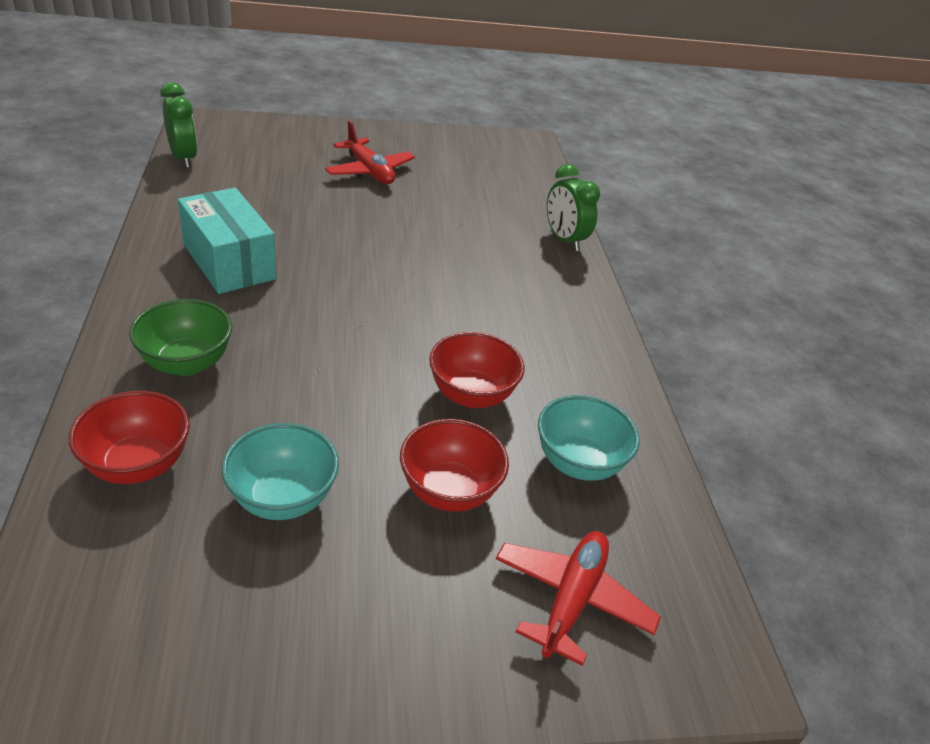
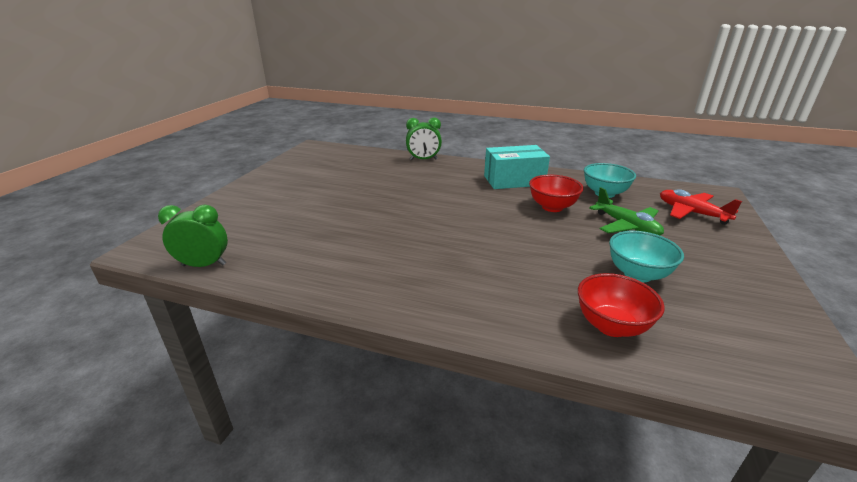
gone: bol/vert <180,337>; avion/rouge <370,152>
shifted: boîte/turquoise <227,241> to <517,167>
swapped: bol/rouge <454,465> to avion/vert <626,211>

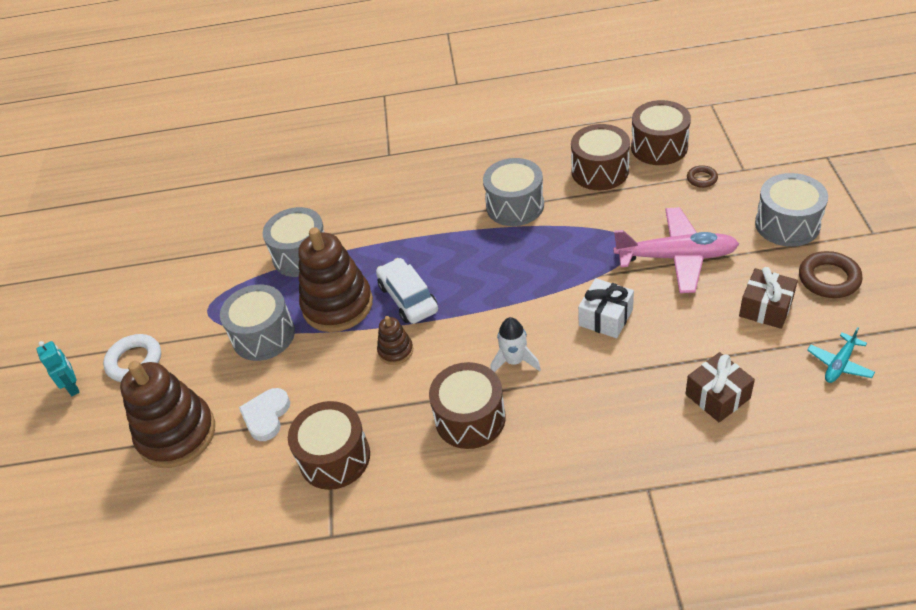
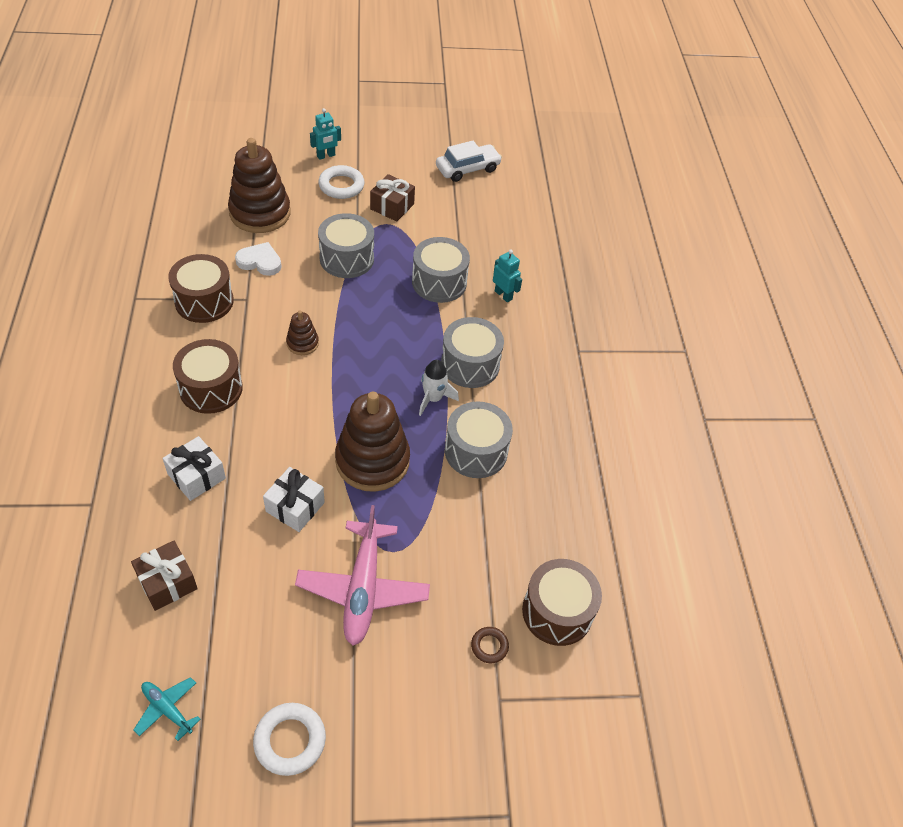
gone: tambour/marron <600,157>
new: cadeau/blanc <194,468>; robot/turquoise <507,276>
shifted: jouet à empiler/marron <335,279> to <372,442>; cadeau/marron <768,298> to <392,198>; fusée/blanc <515,344> to <439,388>; voiture/blanc <407,291> to <469,161>; tambour/gris <791,210> to <472,352>
repainted: anneau/marron <831,274> to anneau/blanc <289,739>

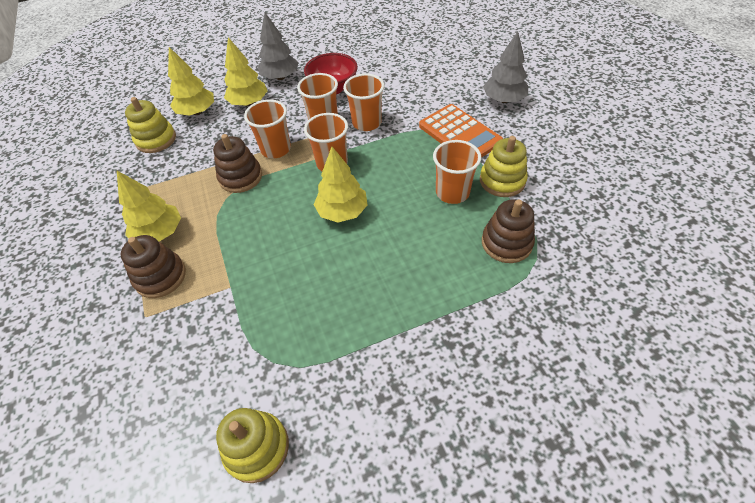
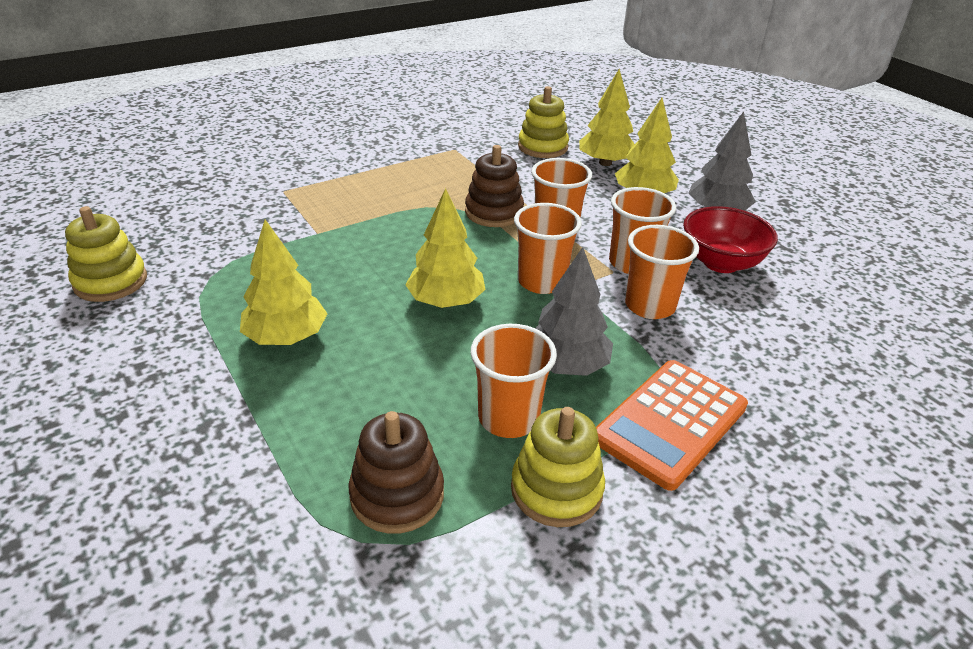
gone: jouet à empiler/marron <153,266>
shifted: arbre/jaune <149,206> to <284,282>; arbre/gris <505,67> to <574,311>

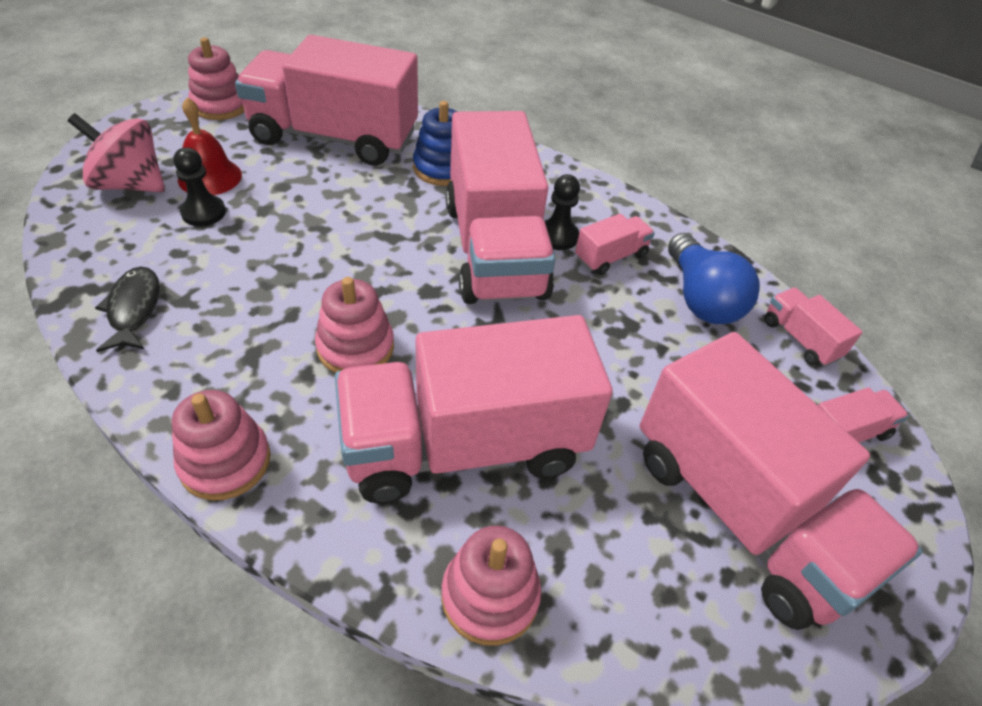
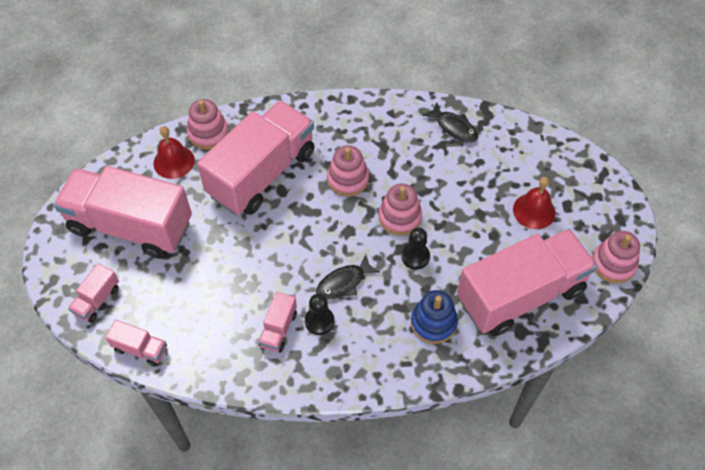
gone: toupie/rose <116,152>; ampoule/bleu <714,278>
new: cloche/rouge <174,152>
shifted: jouet à empiler/rose <221,445> to <400,209>; pion/noir <199,186> to <415,248>
swapped: camion/rose <501,207> to poisson/noir <348,277>

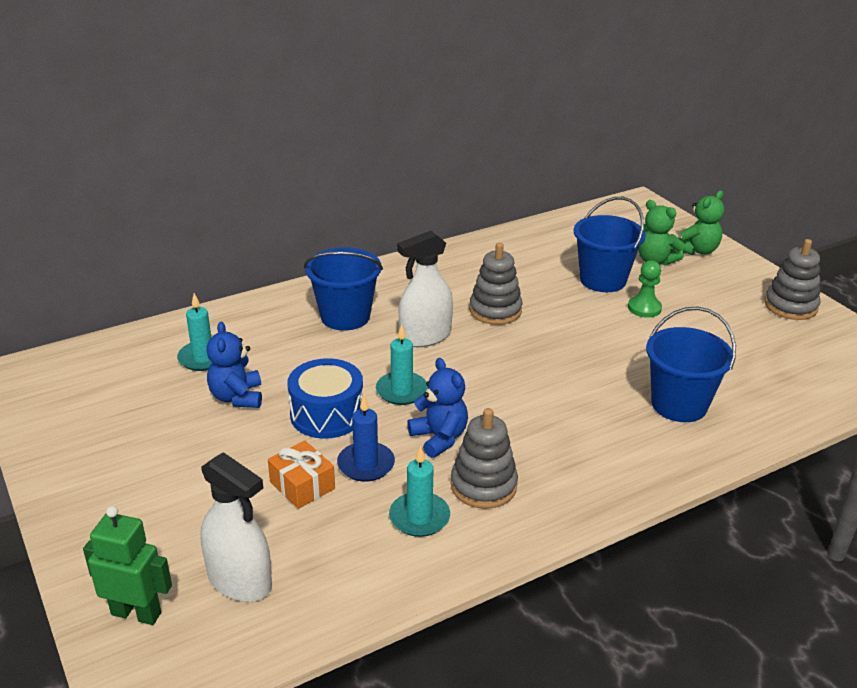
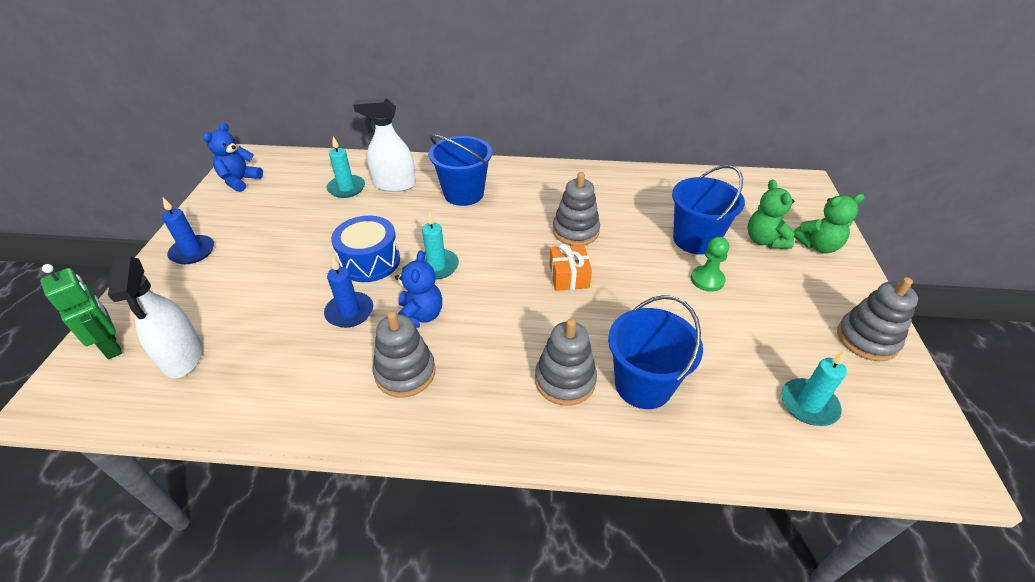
new: bougie/bleu <188,231>; jouet à empiler/gris <566,362>
shifted: ours en peluche/bleu <234,365> to <233,157>; vaporisateur/blanc <425,289> to <384,145>; cadeau/orange <301,475> to <570,267>; bougie/turquoise <419,491> to <814,388>

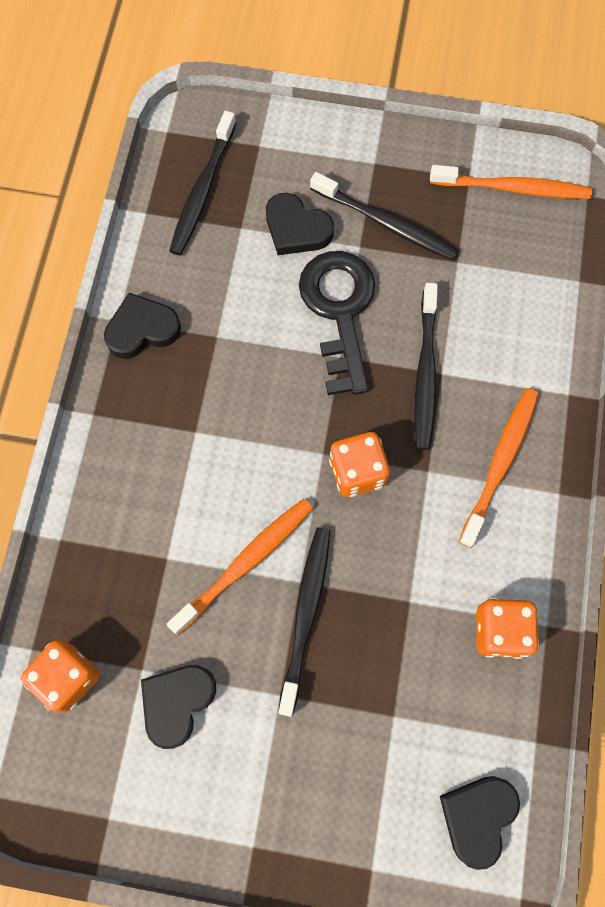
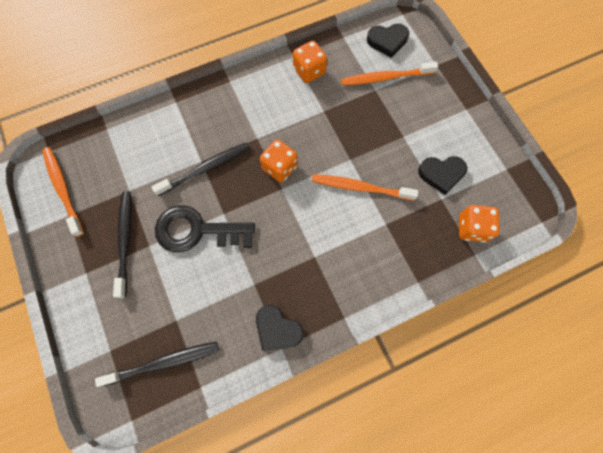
gone: cœur/noir <300,224>; brosse à dents/noir <304,622>
shifted: brosse à dents/orange <499,468> to <389,74>
rotated: clé/noir <337,323> = <205,228> 45 degrees clockwise

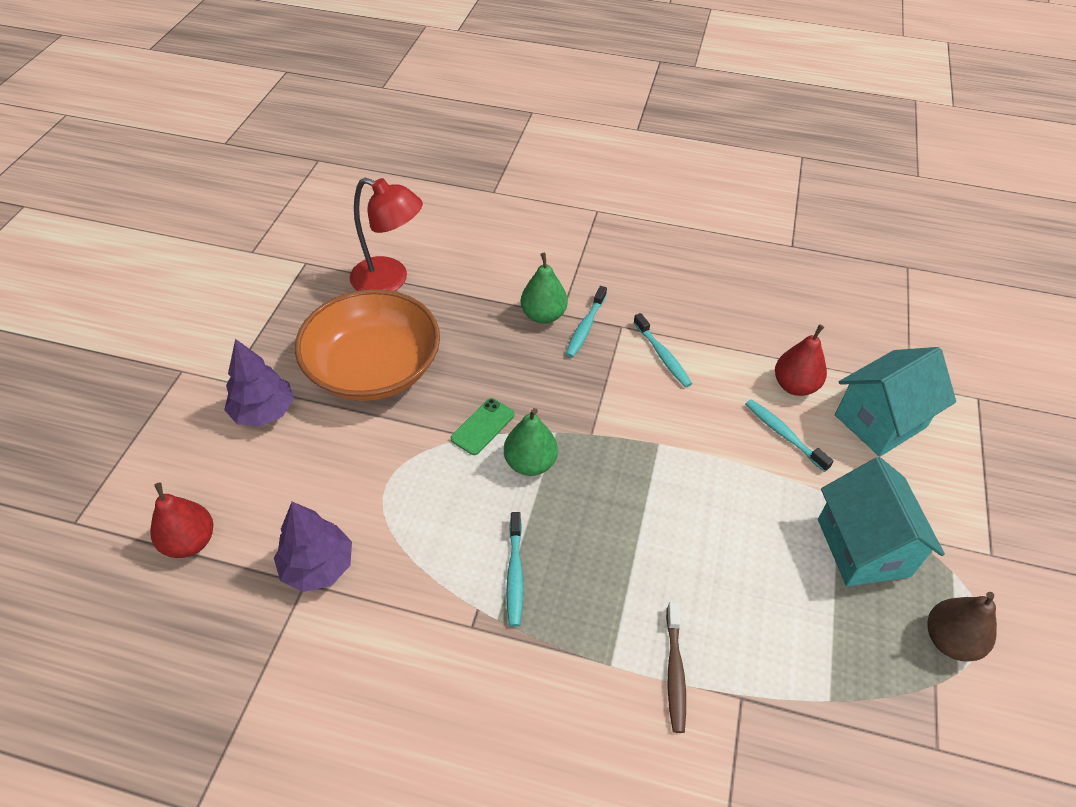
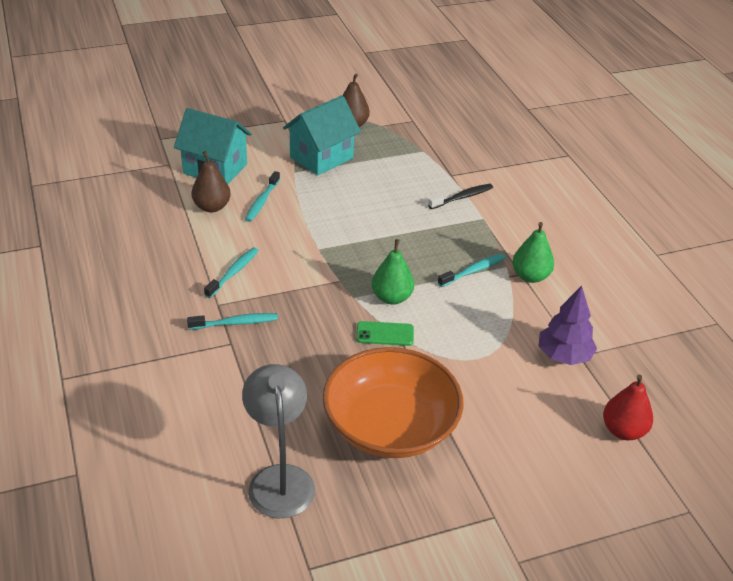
gone: arbre/violet <259,383>
shifted: poire/vert <544,288> to <533,252>
repainted: poire/rouge <801,360> to poire/marron <211,182>; lampe/rouge <386,234> to lampe/gris <278,441>; brosse à dents/marron <676,667> to brosse à dents/noir <460,196>

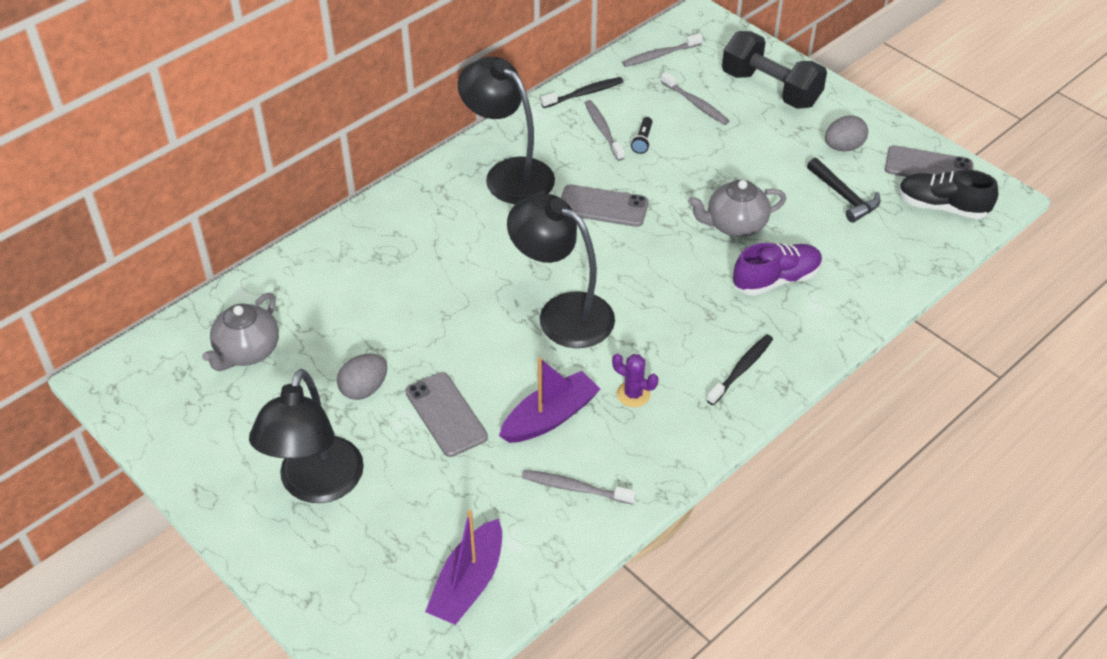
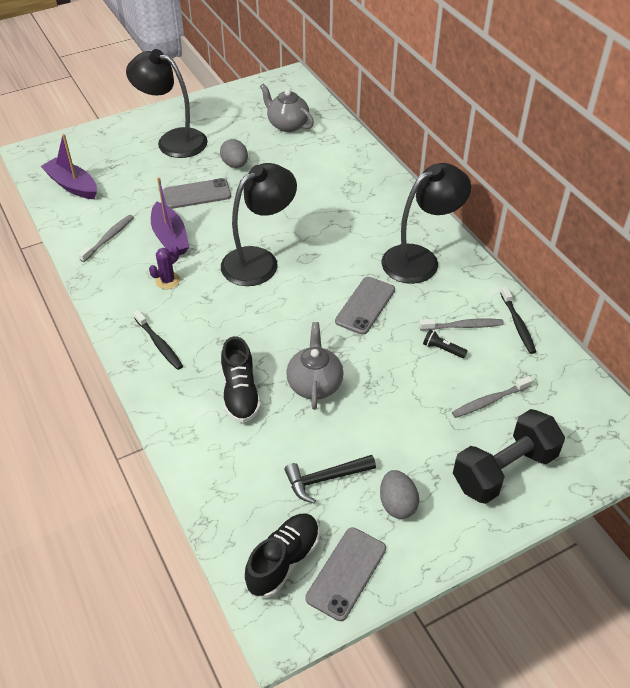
gone: brosse à dents/gris <662,50>
repainted: chaussure/violet <778,269> to chaussure/noir <241,379>

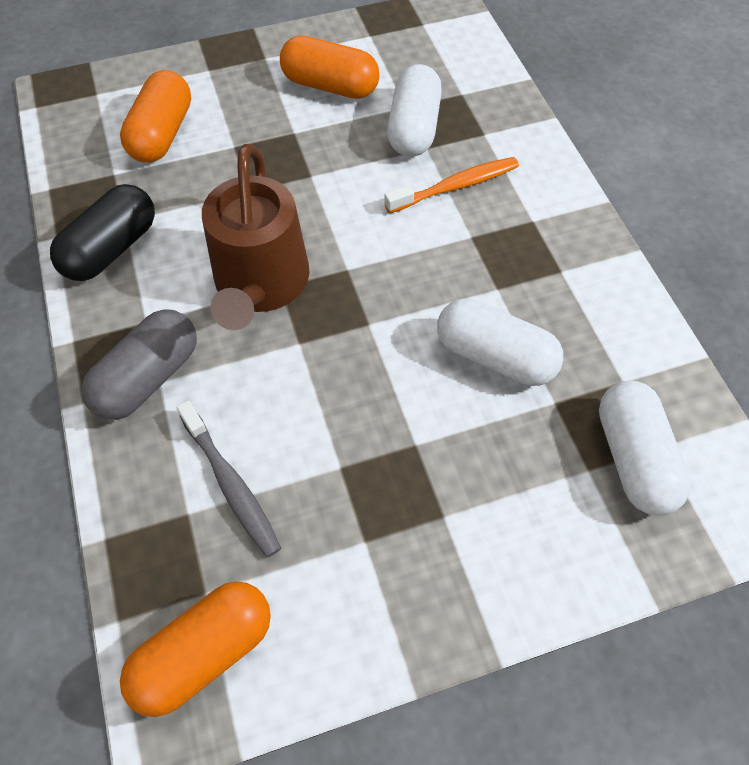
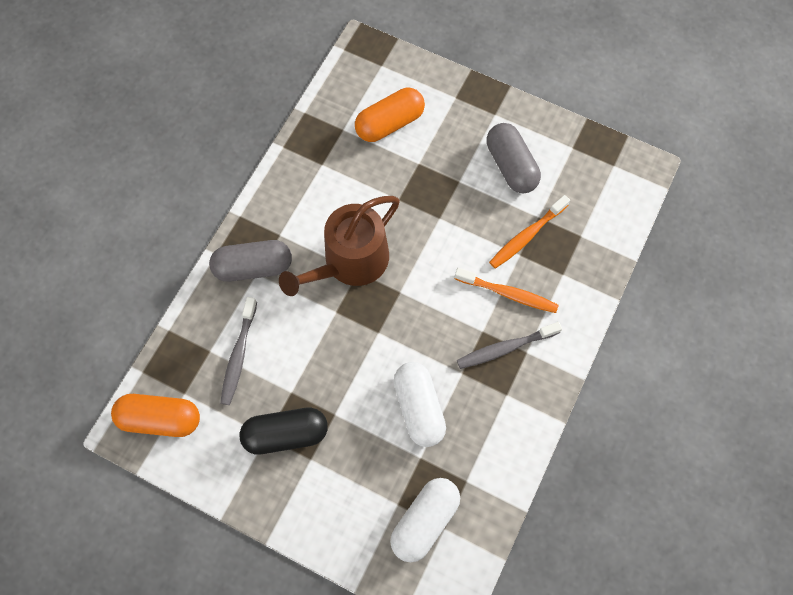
new: brosse à dents/gris <509,345>
shifted: gélule/noir <102,232> to <283,431>
swapped: gélule/blanc <414,110> to brosse à dents/orange <529,231>
repainted: gélule/orange <329,67> to gélule/gris <514,158>

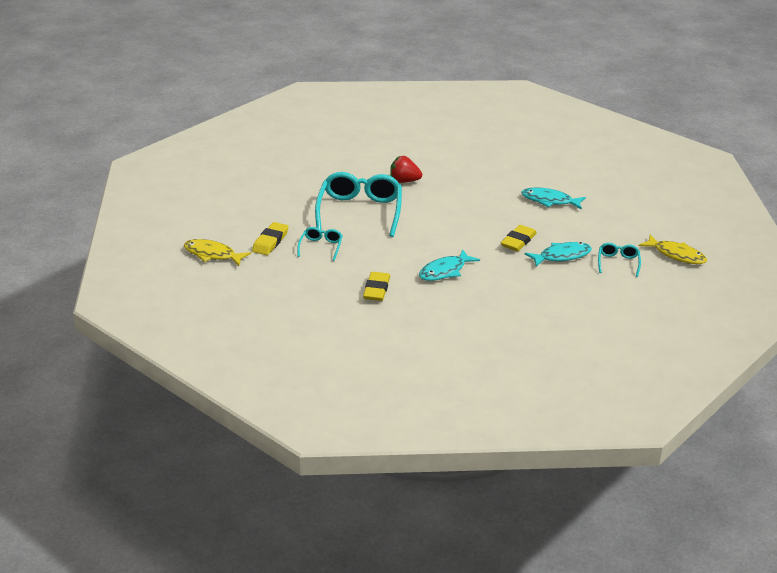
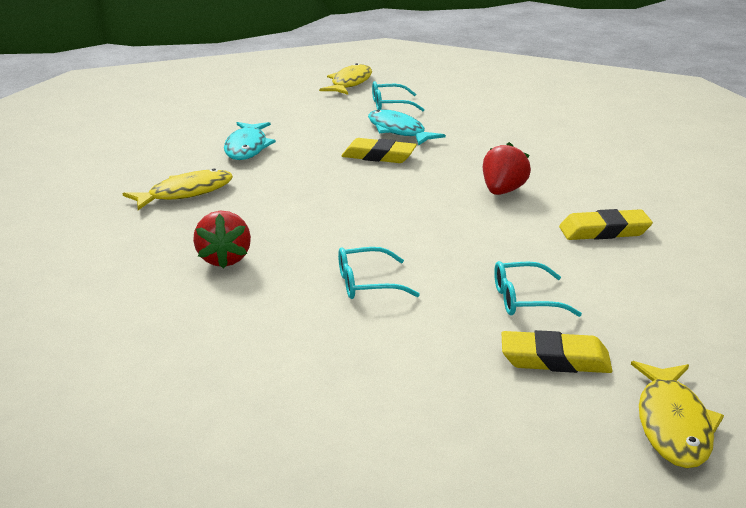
new: poisson/jaune <177,189>
swapped: poisson/turquoise <449,265> to fraise/rouge <507,168>
scaled: lunettes/turquoise <358,204> = <379,273> x0.48

